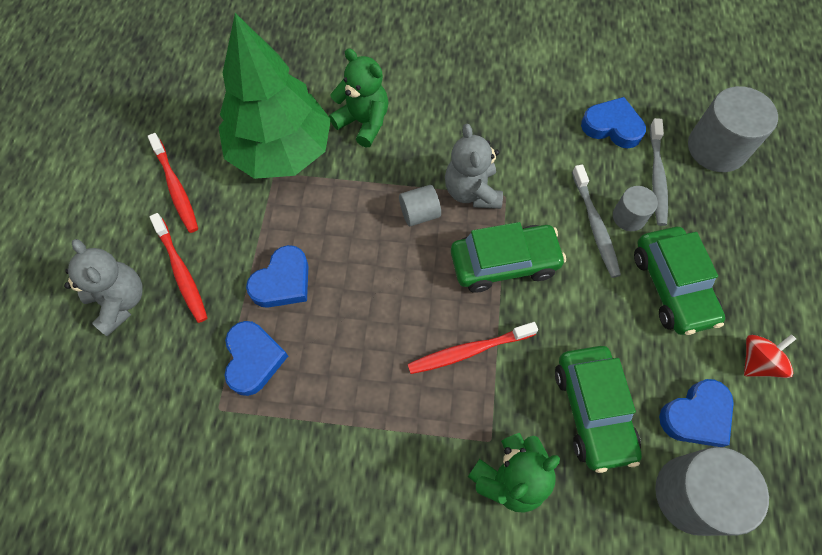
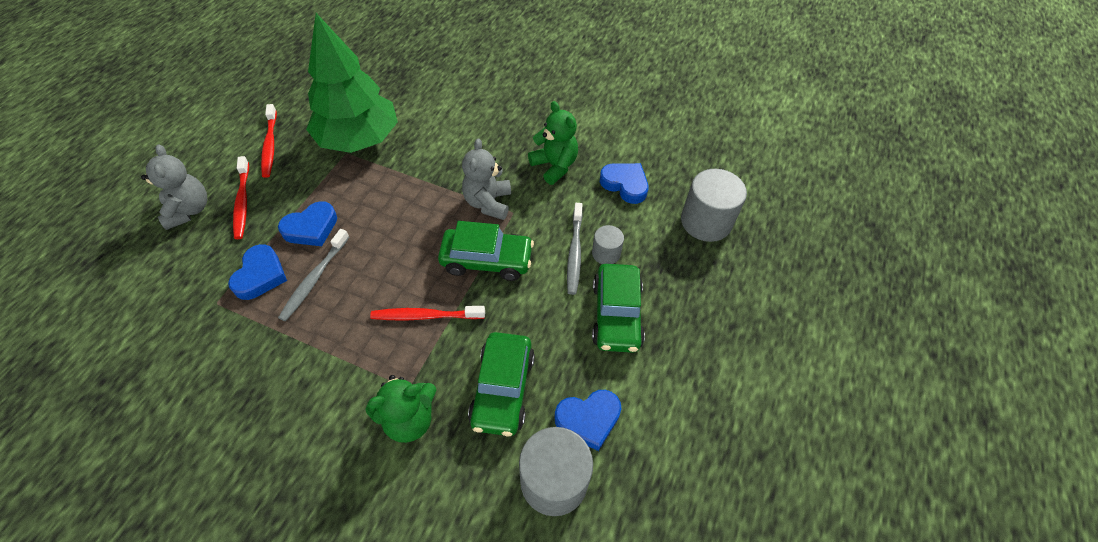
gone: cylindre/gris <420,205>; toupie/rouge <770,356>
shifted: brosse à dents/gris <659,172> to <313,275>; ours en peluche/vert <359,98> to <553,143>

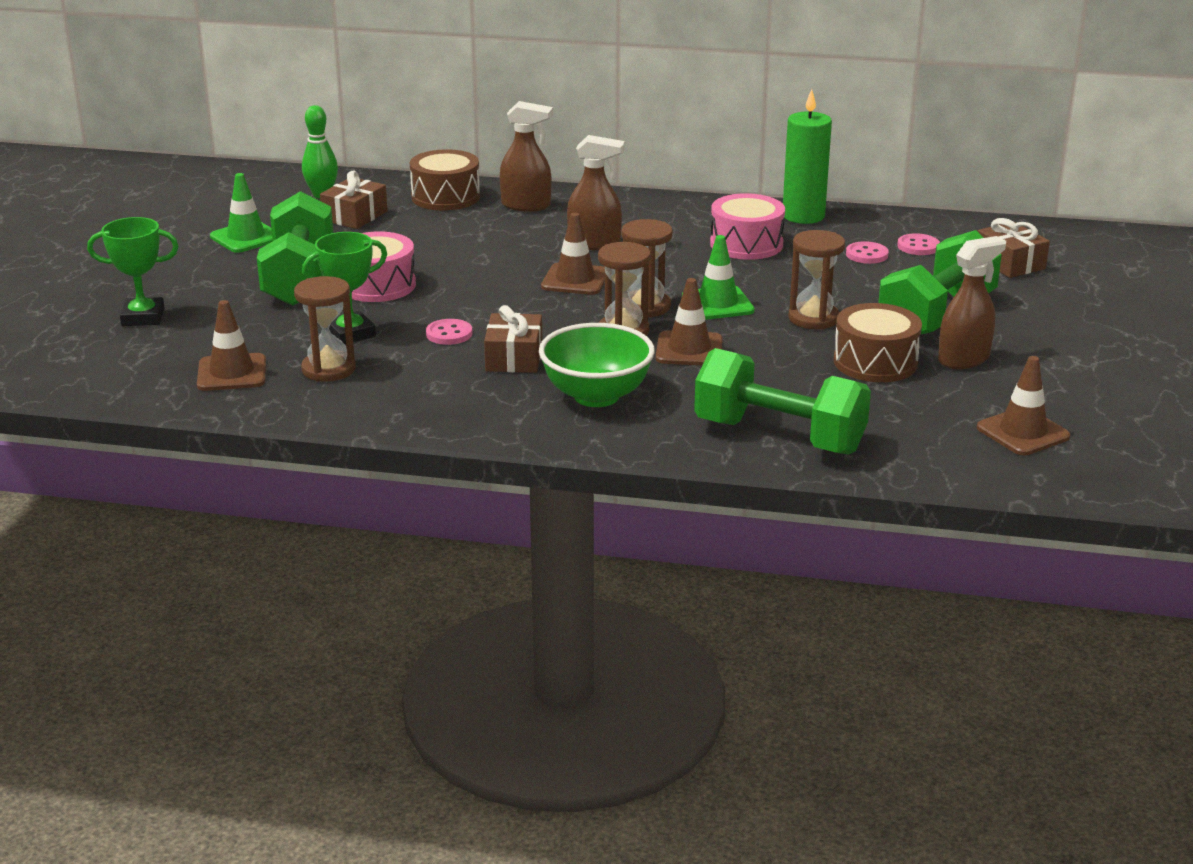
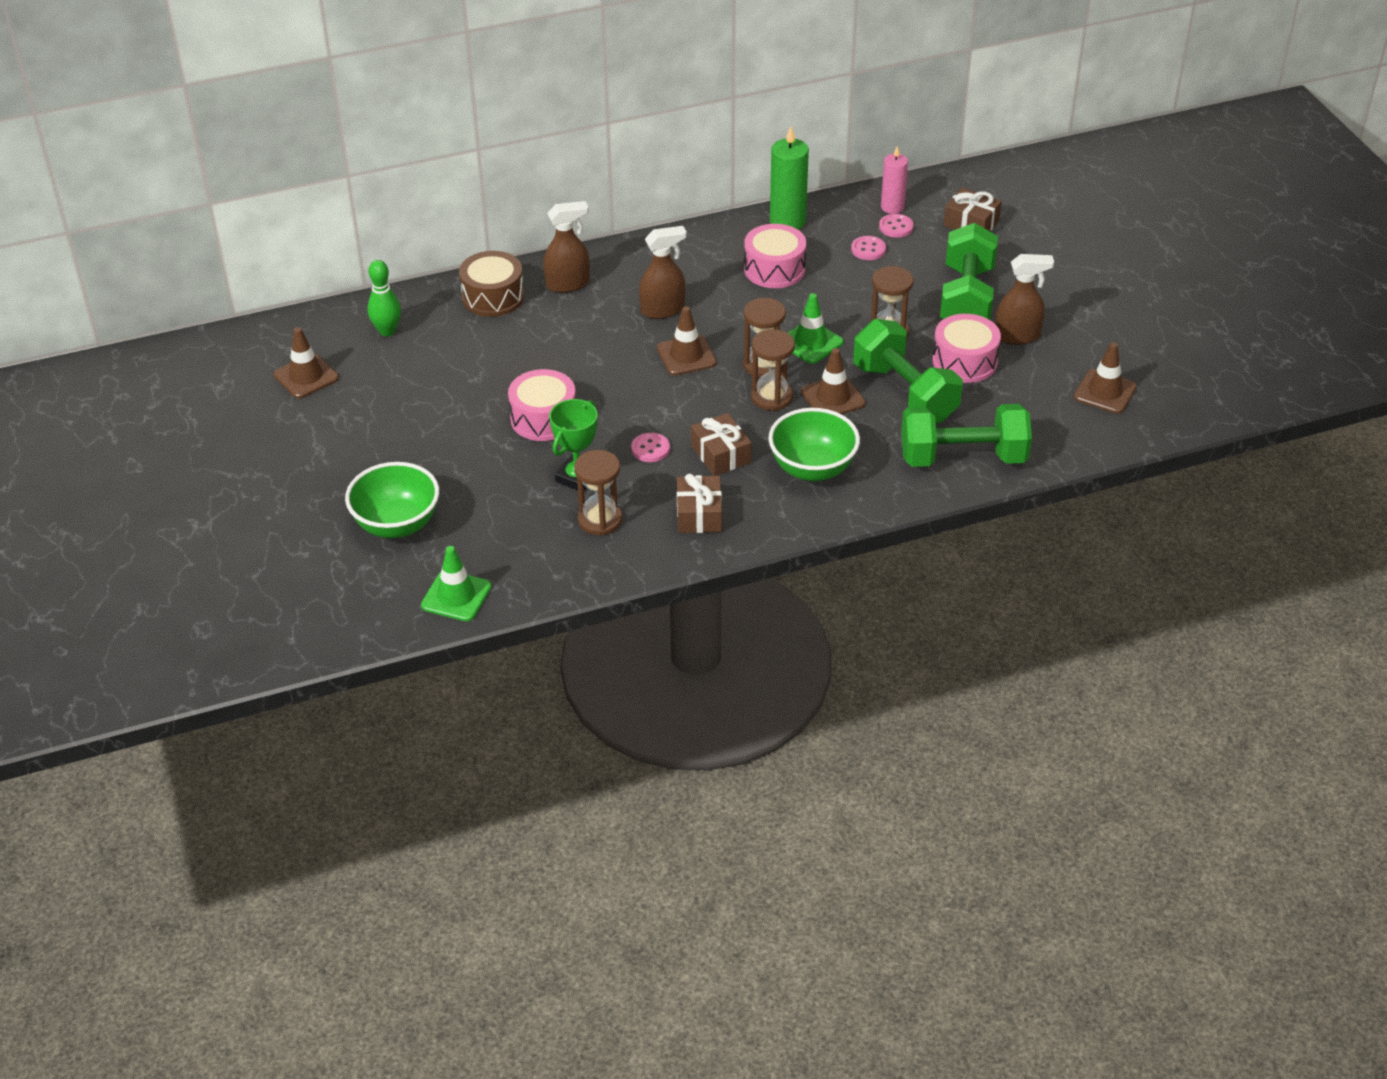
new: bougie/rose <894,180>
shifted: cône de chantier/marron <231,345> to <306,362>; cône de chantier/vert <241,213> to <456,583>; cadeau/marron <353,199> to <699,503>; haltère/vert <295,248> to <908,371>
swapped: trophée/vert <133,271> to bol/vert <392,500>
repainted: tambour/marron <877,342> to tambour/rose <966,348>
rotated: vaporisateur/marron <972,302> = <1024,299> 60 degrees clockwise

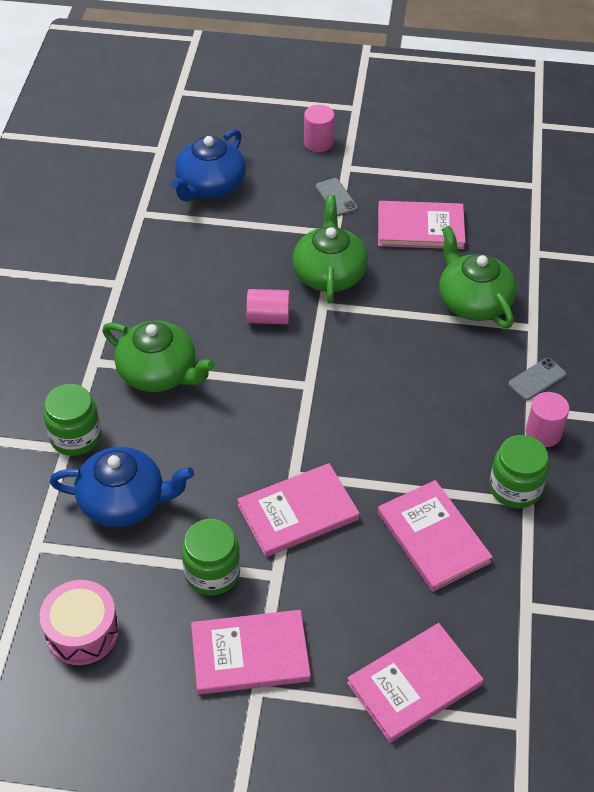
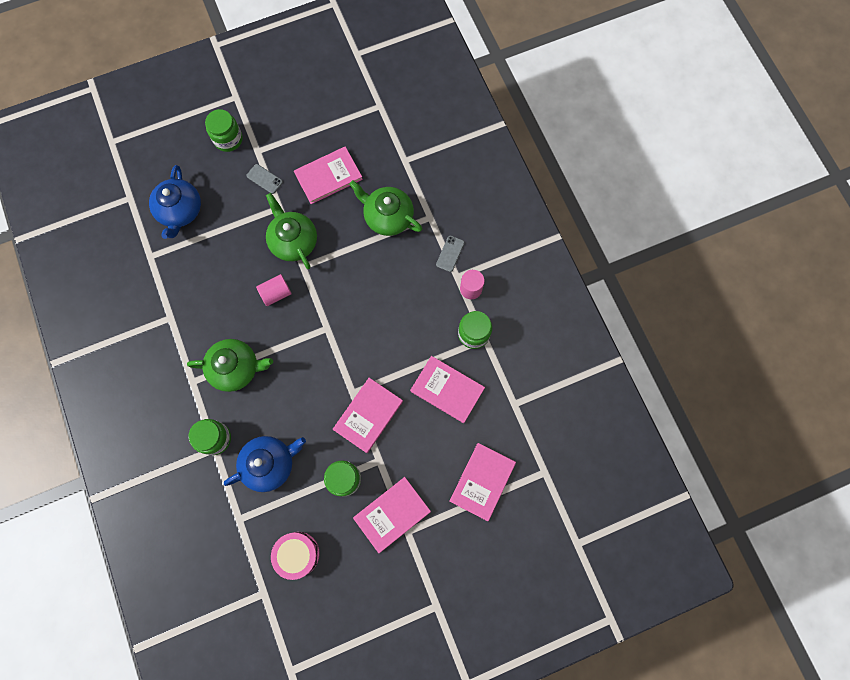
swapped: cylindre/rose <319,128> to bocal/vert <224,130>

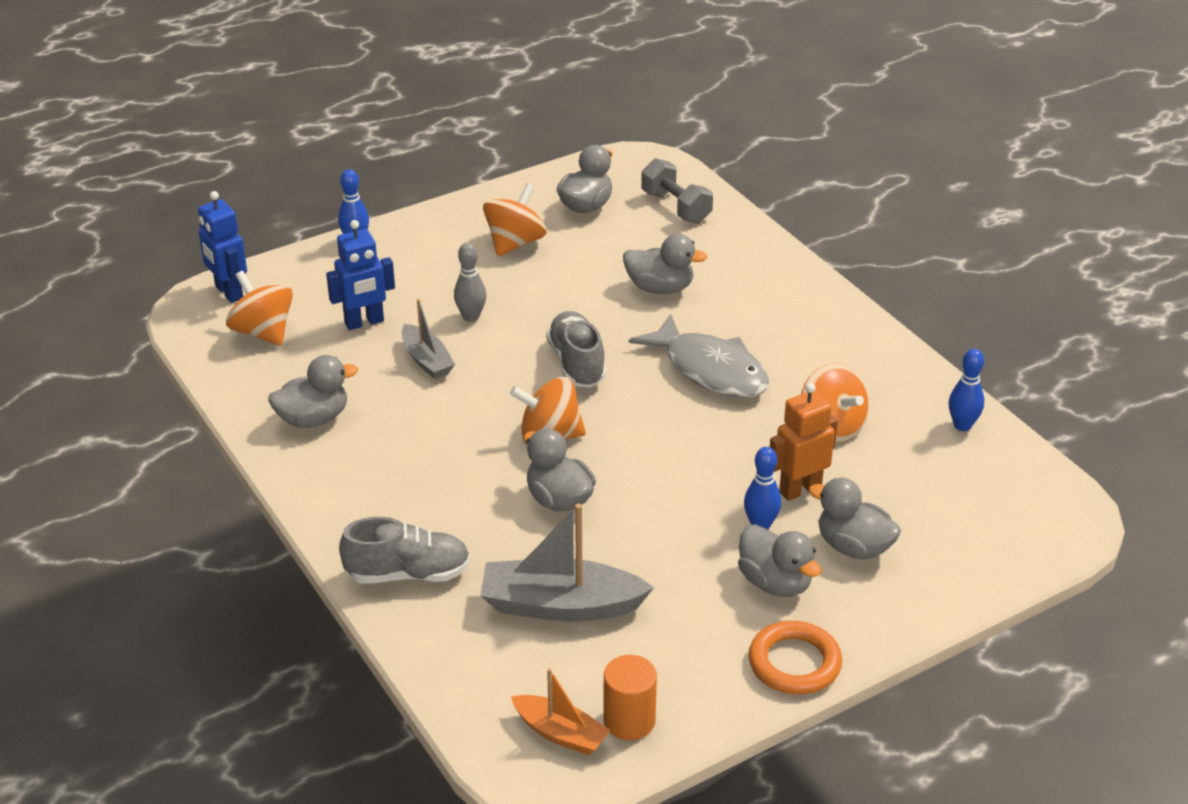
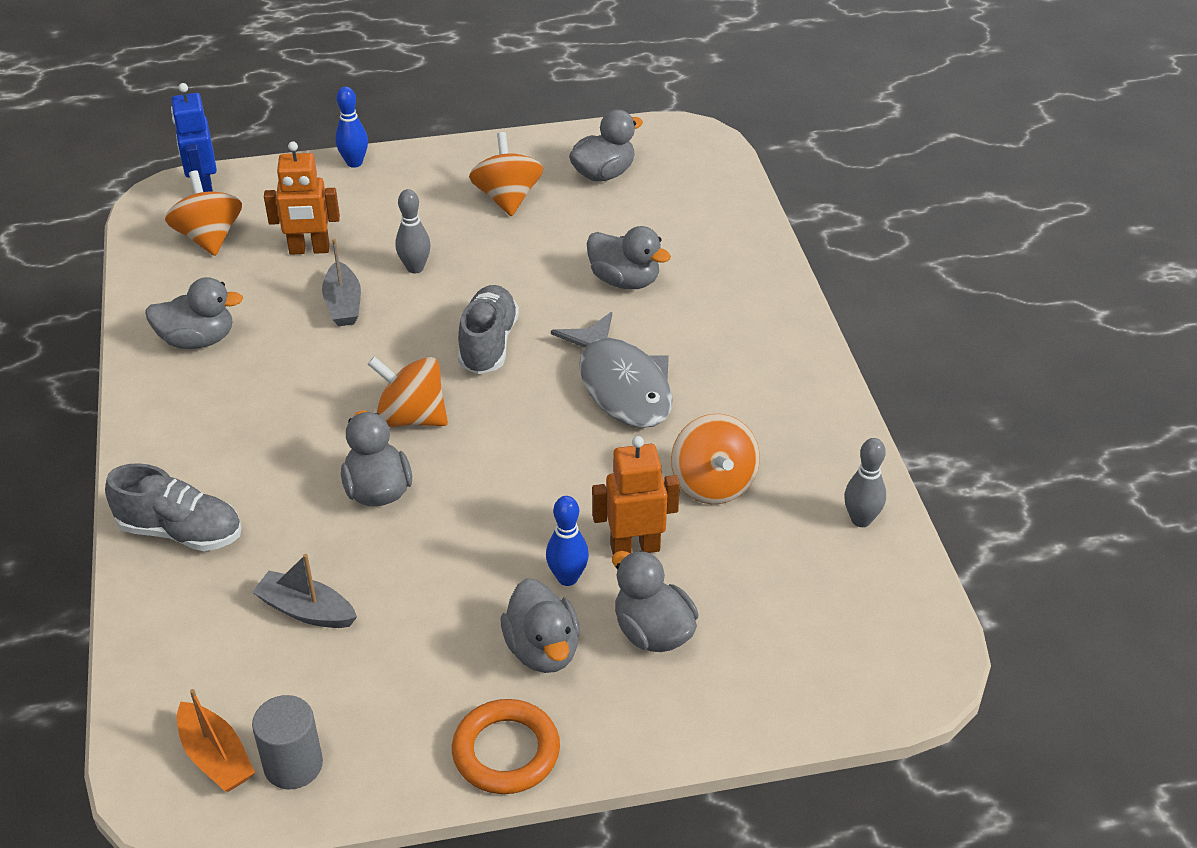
gone: haltère/gris <677,190>
repainted: cylindre/orange <630,697> to cylindre/gris <287,742>; robot/bleu <360,275> to robot/orange <302,198>; quille/bleu <966,390> to quille/gris <865,482>
rotated: toupie/orange <515,219> = <506,174> 60 degrees counterclockwise
scaled: bateau/gris <567,562> = <304,591> x0.59

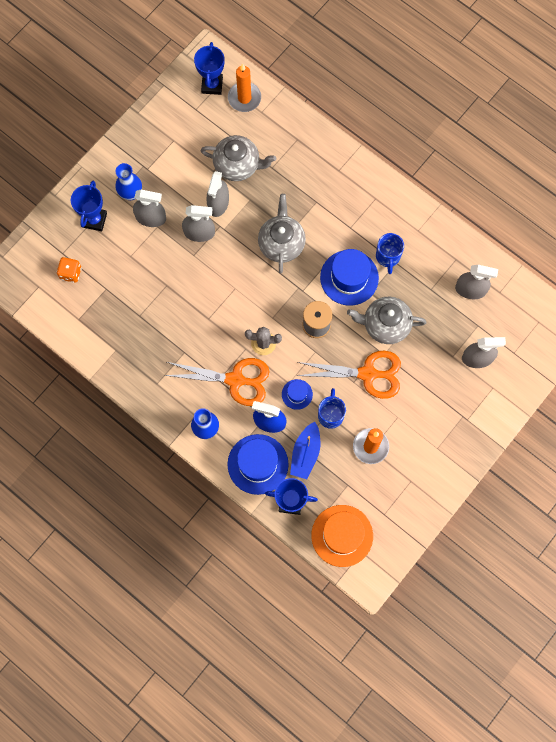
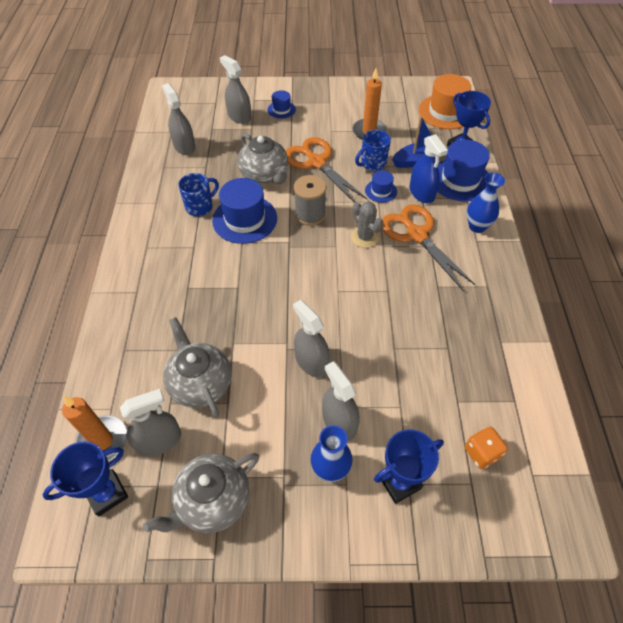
new: chapeau/bleu <282,104>
shifted: vaporisateur/gris <217,194> to <150,423>; théière/gris <282,234> to <201,493>

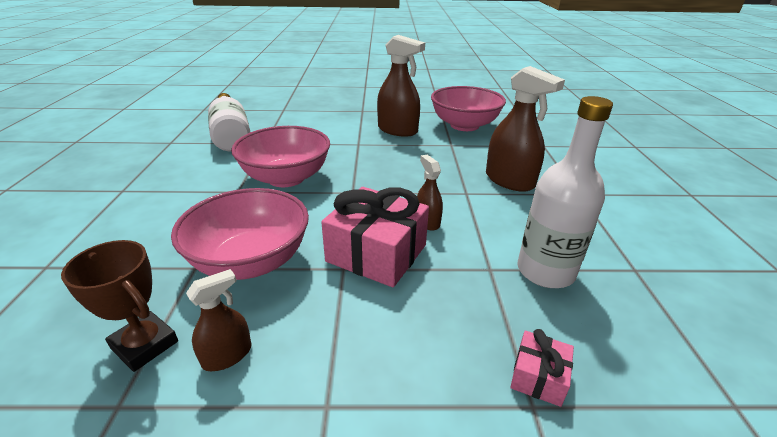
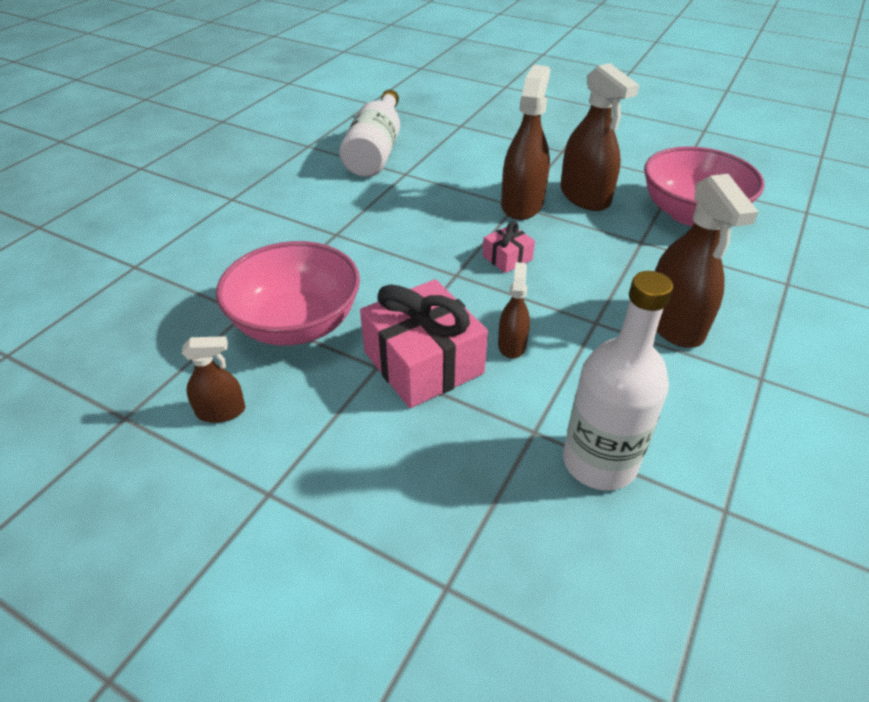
gone: trophée/marron <119,306>; bol/rose <280,156>
new: vaporisateur/marron <525,142>
shifted: cadeau/rose <542,368> to <509,247>

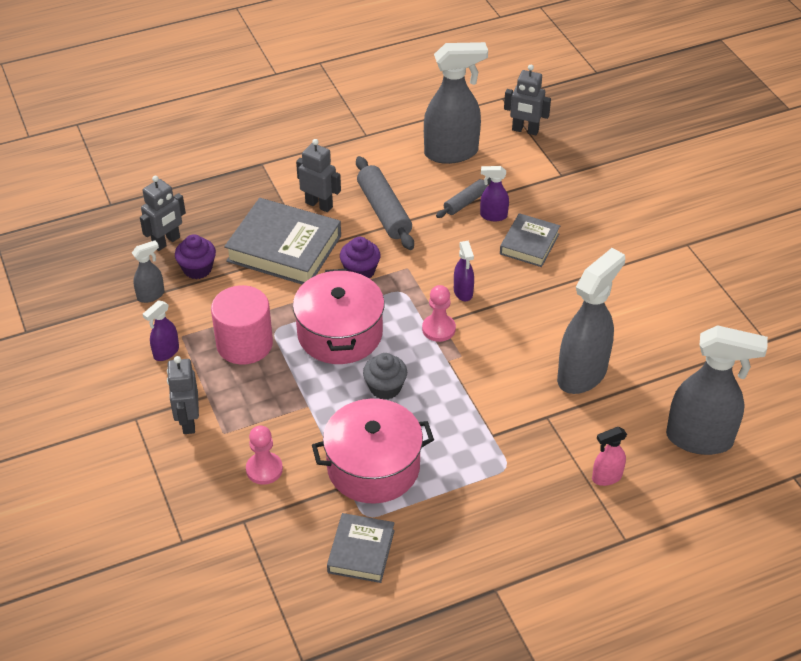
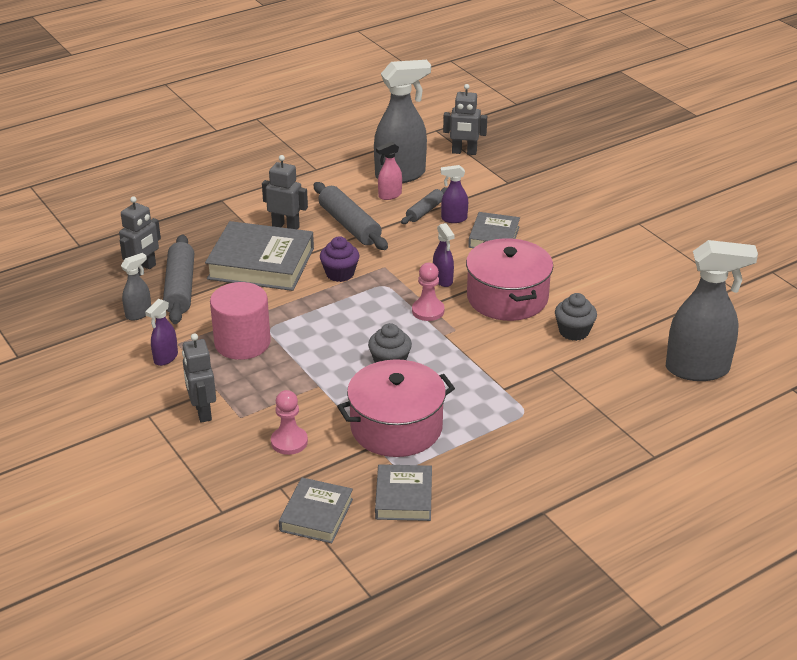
new: livre/gris <316,510>
shifted: vaporisateur/rose <609,456> to <389,171>; marmite/rose <339,316> to <509,279>
swapped: muffin/violet <195,256> to rouleau à pâtisserie/gris <178,279>; vaporisateur/gris <591,321> to muffin/gris <576,317>

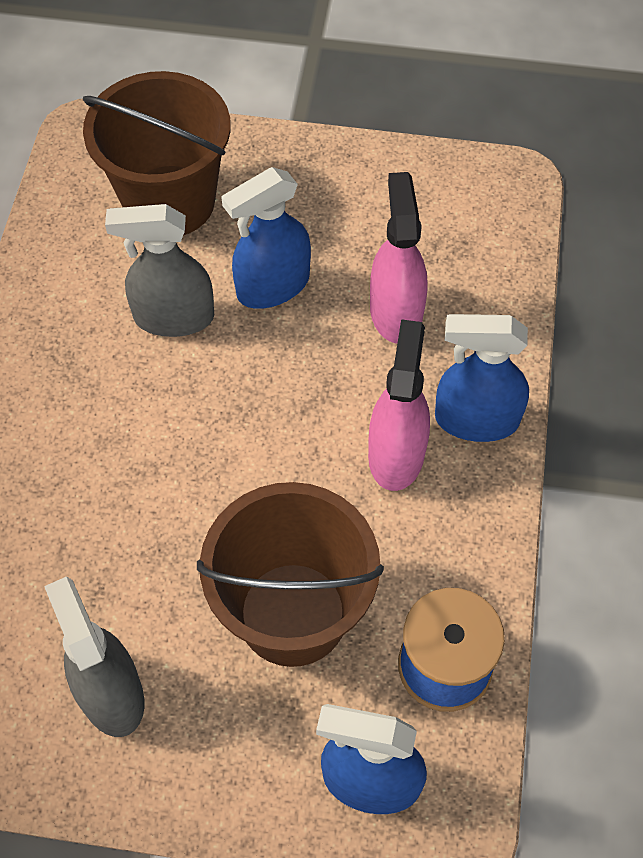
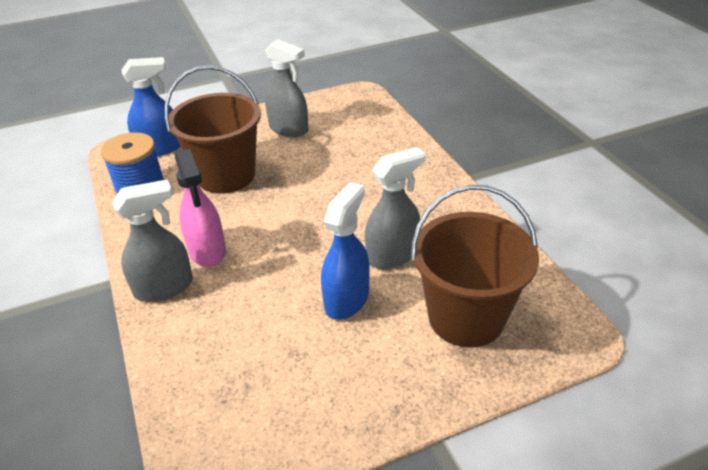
gone: vaporisateur/rose <399,258>
repainted: vaporisateur/bleu <482,378> to vaporisateur/gris <152,241>

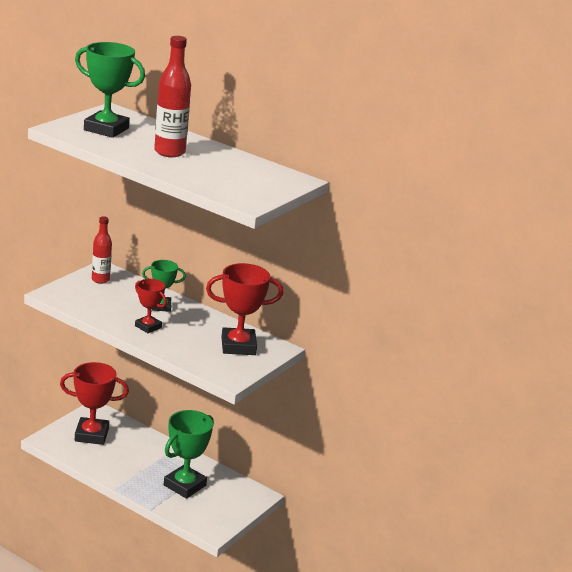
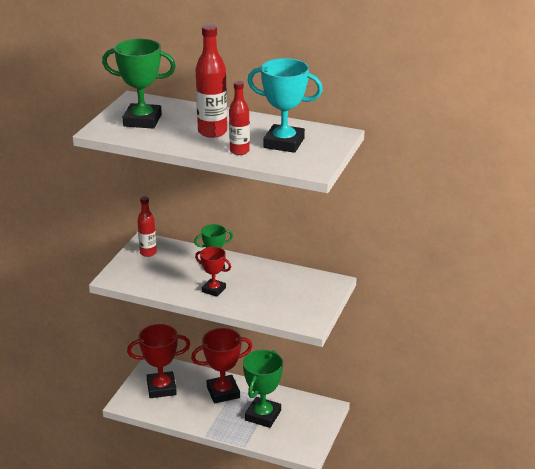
new: bouteille/rouge <239,118>; trophée/turquoise <285,105>
shifted: trophée/rouge <244,309> to <222,366>

